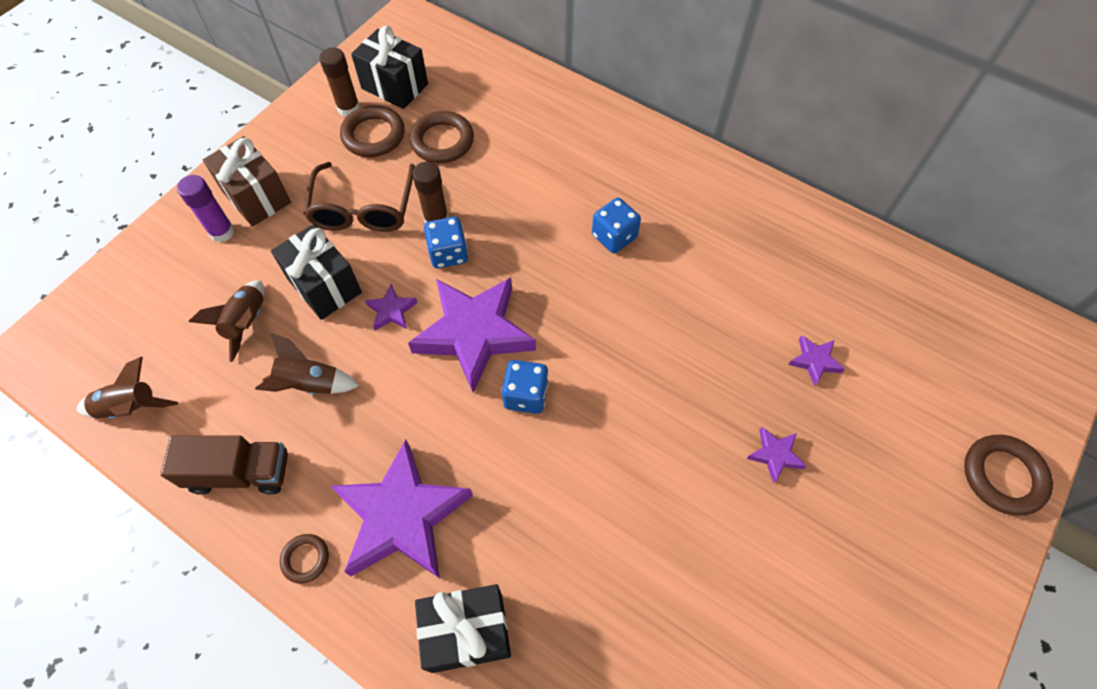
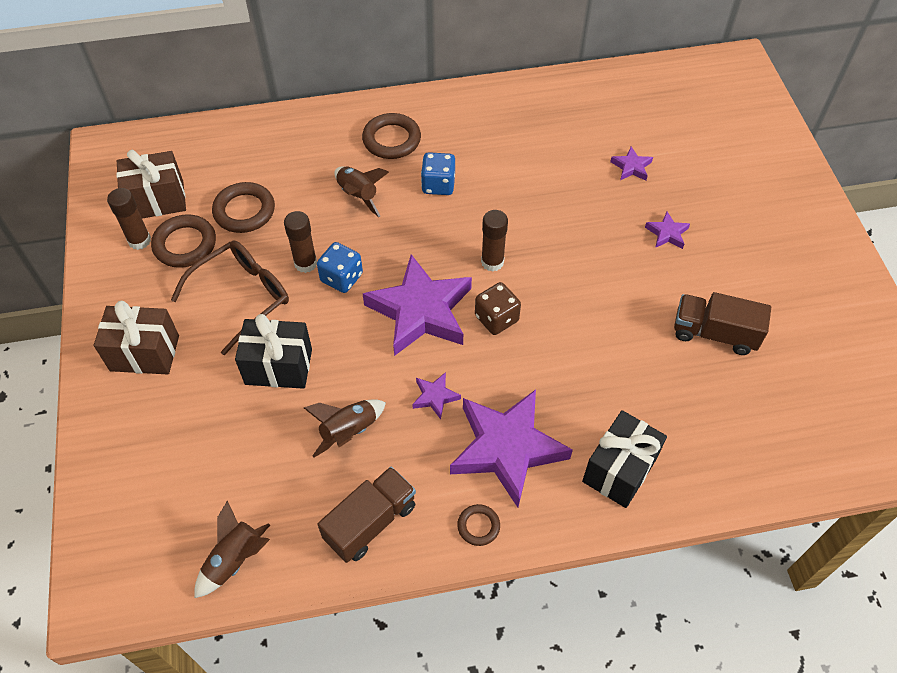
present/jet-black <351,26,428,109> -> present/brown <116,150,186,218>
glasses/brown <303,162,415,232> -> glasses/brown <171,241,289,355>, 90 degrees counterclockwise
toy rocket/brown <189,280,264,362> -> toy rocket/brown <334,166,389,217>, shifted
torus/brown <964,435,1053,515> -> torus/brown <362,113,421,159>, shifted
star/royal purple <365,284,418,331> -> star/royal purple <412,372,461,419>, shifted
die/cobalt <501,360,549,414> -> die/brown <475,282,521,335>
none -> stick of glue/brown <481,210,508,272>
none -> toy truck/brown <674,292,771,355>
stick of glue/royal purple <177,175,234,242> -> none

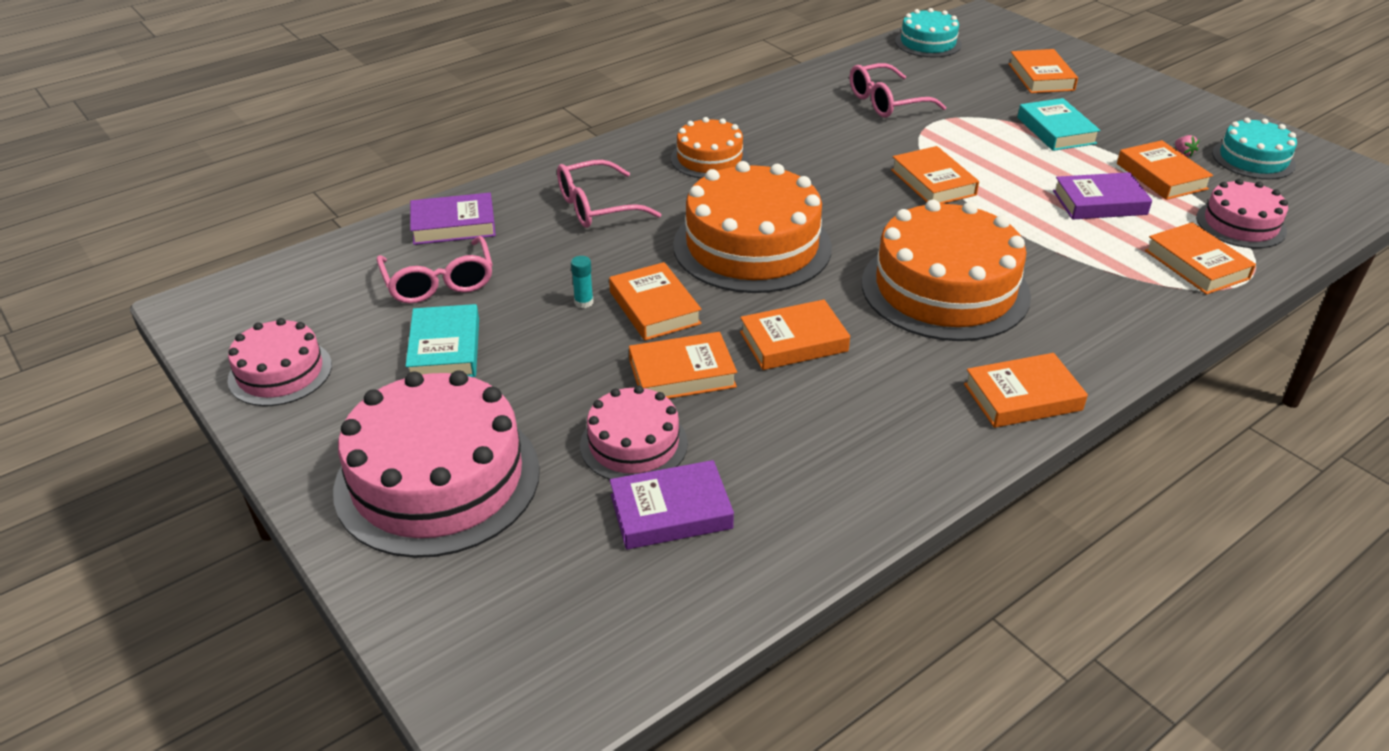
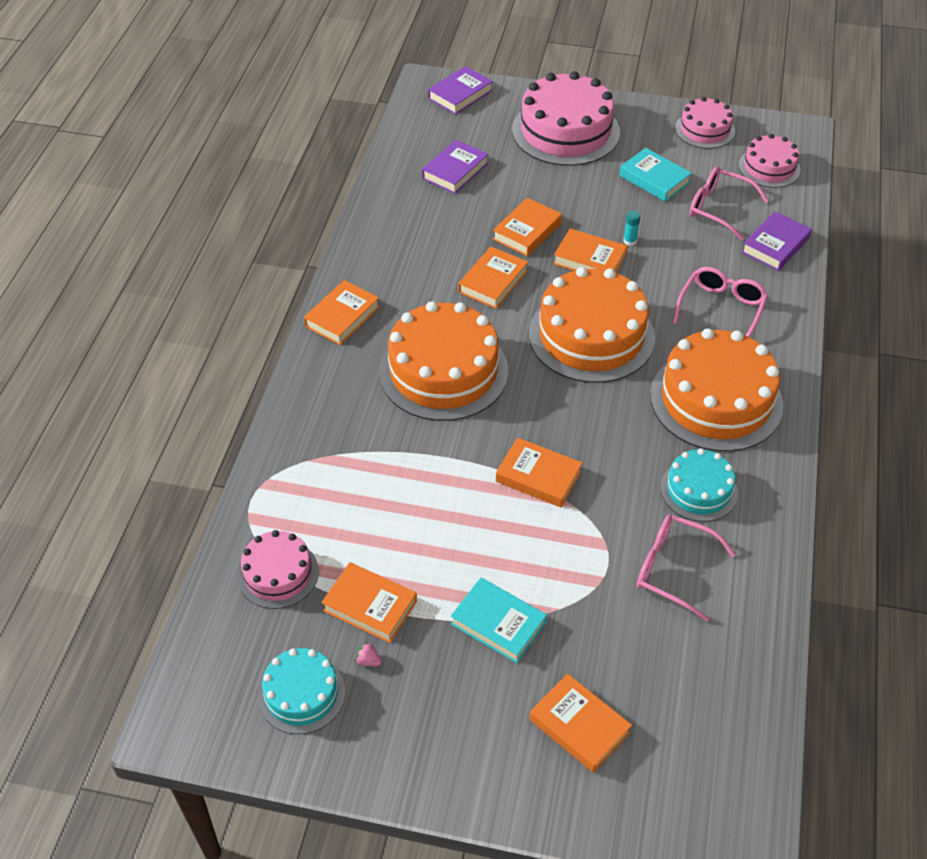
book/royal purple <1053,172,1152,220> -> book/royal purple <428,66,493,115>, shifted
glasses/pink <850,63,946,117> -> glasses/pink <637,515,736,622>, 90 degrees counterclockwise
layer cake/orange-coloured <671,117,749,178> -> layer cake/orange-coloured <650,328,783,452>, x1.82
layer cake/turquoise <895,8,962,57> -> layer cake/turquoise <660,448,738,522>, shifted
layer cake/pink <580,386,688,480> -> layer cake/pink <739,134,801,188>, shifted
book/orange-coloured <1145,222,1256,295> -> none

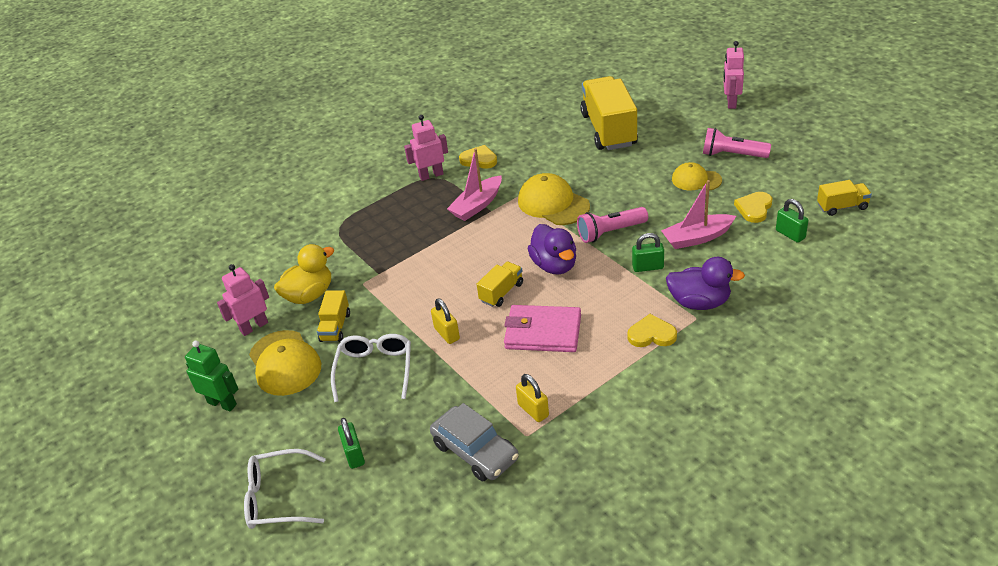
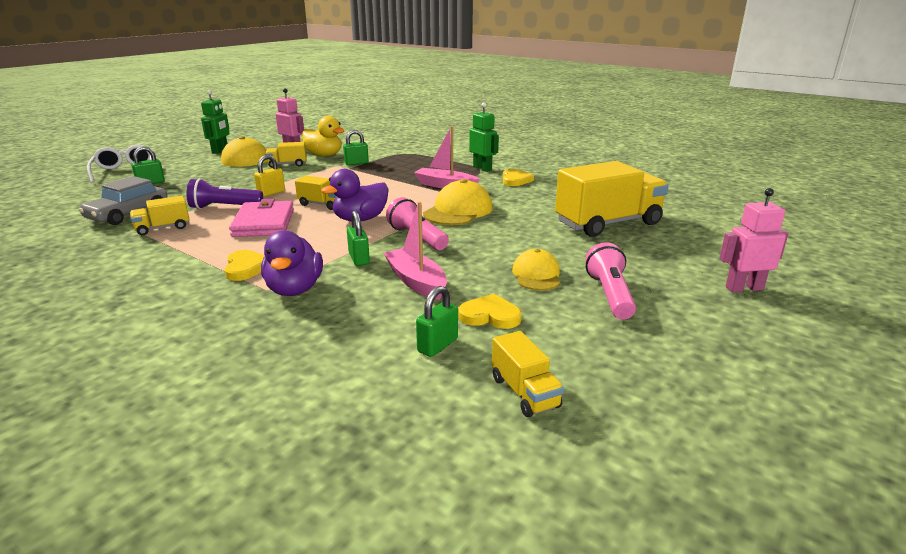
padlock/golden <516,374,549,422> -> toy truck/golden <130,195,190,235>
none -> flashlight/royal purple <187,178,263,209>
none -> padlock/emerald <343,130,369,165>
toy robot/pink <404,115,448,181> -> toy robot/emerald <469,102,499,172>
glasses/white <331,334,411,402> -> none

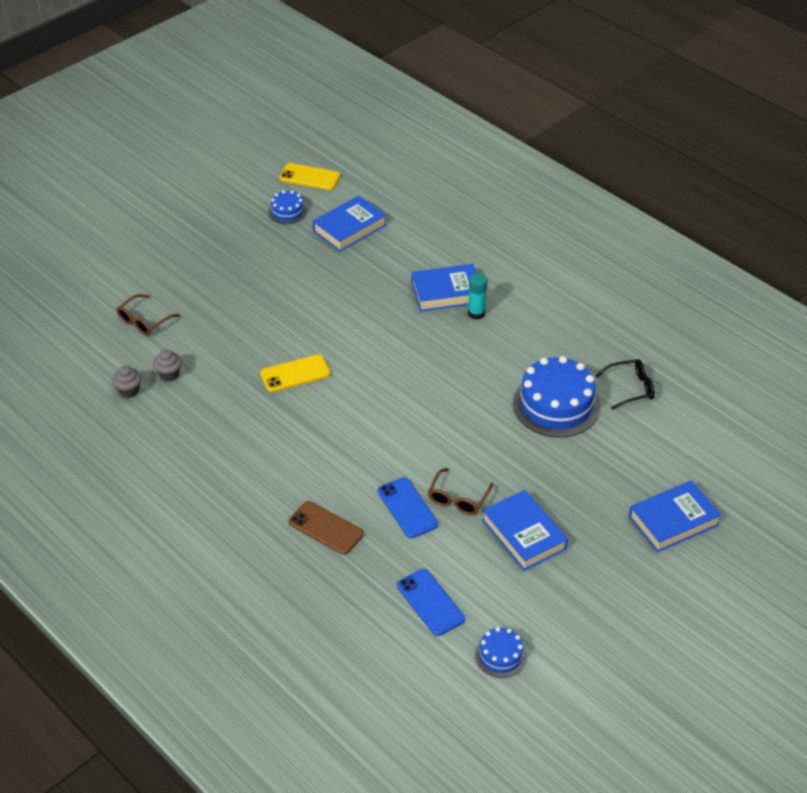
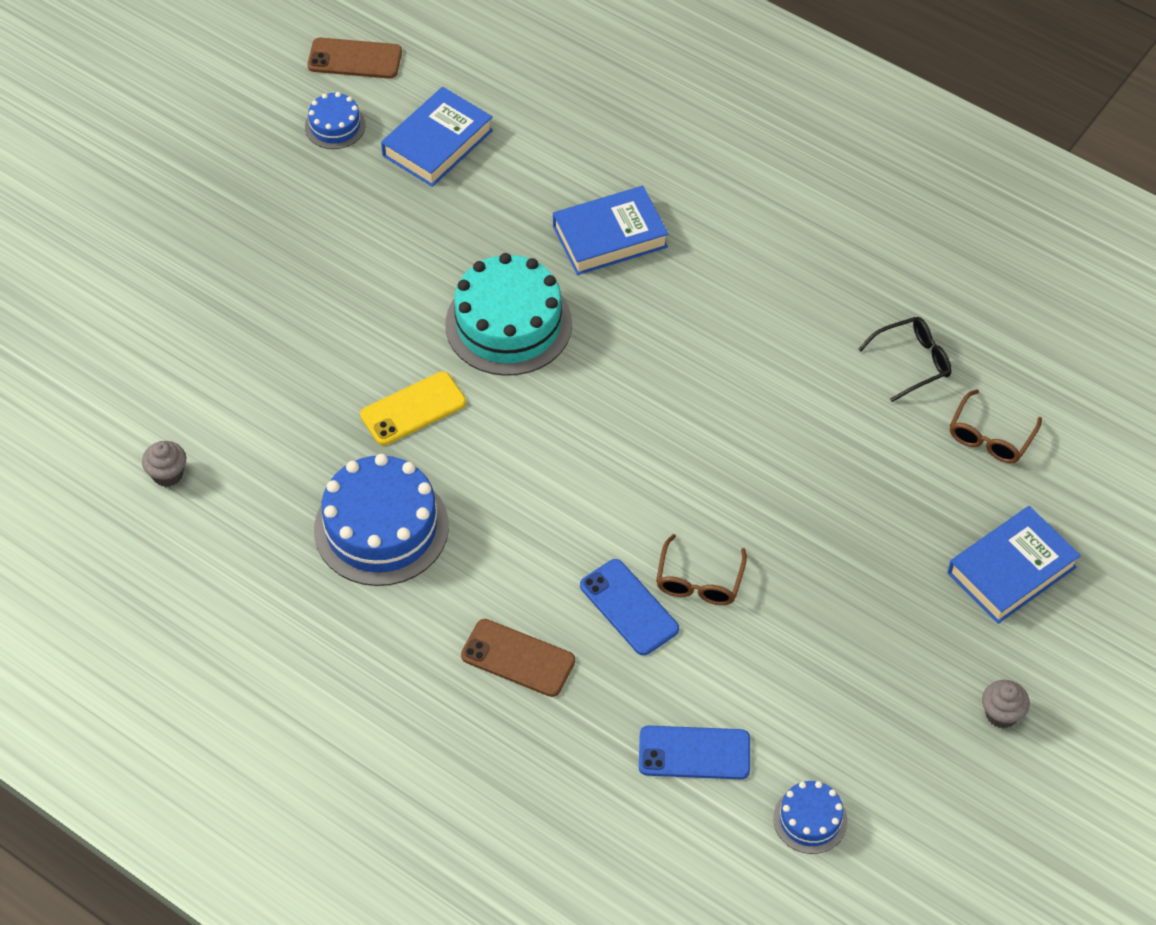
smartphone/golden <279,163,340,190> -> smartphone/brown <307,38,402,79>
layer cake/cobalt <513,356,600,437> -> layer cake/cobalt <314,454,449,586>, shifted
none -> layer cake/turquoise <445,253,572,376>
smartphone/cobalt <397,569,465,636> -> smartphone/cobalt <639,725,750,779>, 45 degrees counterclockwise
glasses/brown <116,294,180,335> -> glasses/brown <950,389,1042,463>, shifted
cupcake/gray <153,349,182,381> -> cupcake/gray <982,680,1030,728>, shifted
stick of glue/turquoise <468,273,487,320> -> none
book/cobalt <482,490,568,571> -> none

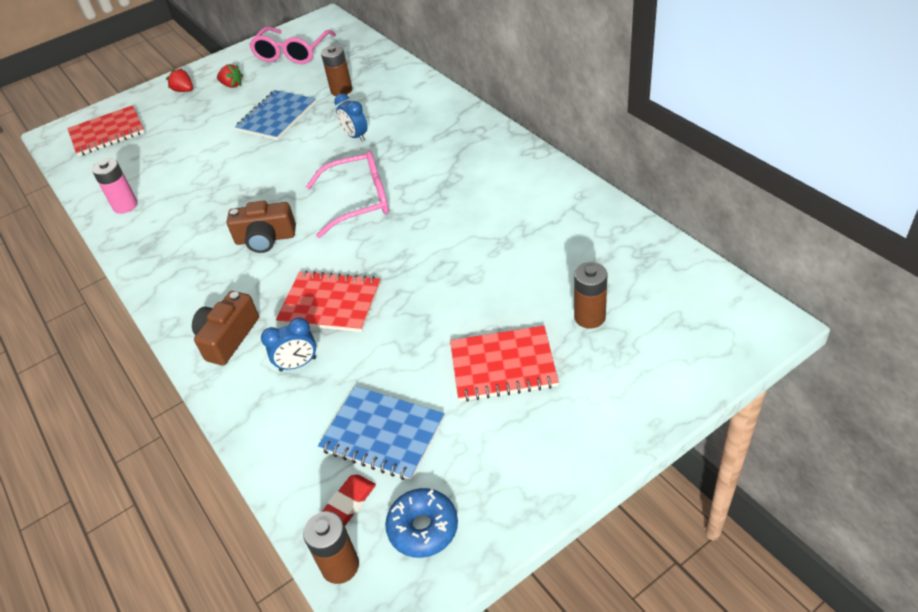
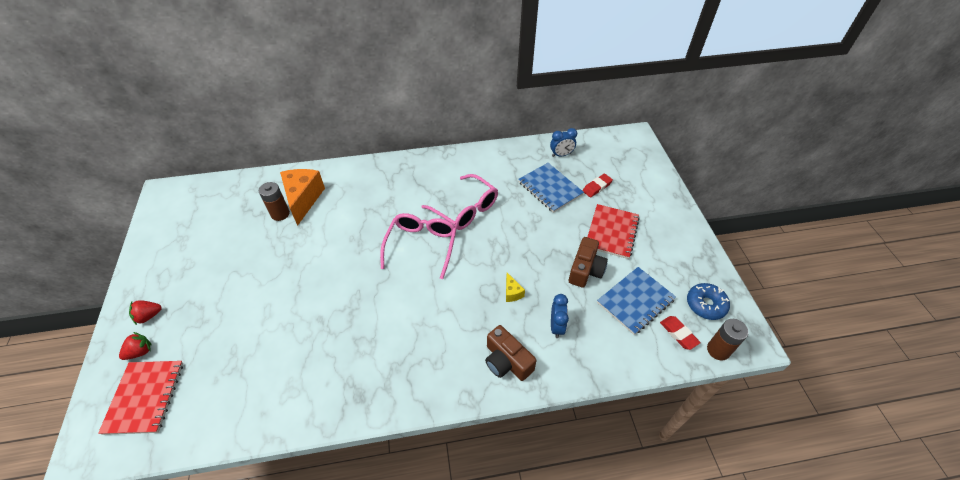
strawberry/scarlet <217,64,243,88> -> strawberry/scarlet <119,332,151,360>, shifted
none -> cheese wedge/orange-coloured <280,169,325,226>
glasses/pink <249,27,336,64> -> glasses/pink <421,174,498,230>, shifted
exercise book/scarlet <276,271,381,332> -> cheese wedge/golden <506,273,525,302>
exercise book/cobalt <235,90,316,140> -> exercise book/cobalt <518,163,584,213>, shifted
bedside clock/cobalt <334,93,367,142> -> bedside clock/cobalt <550,128,577,157>, shifted
camera/brown <227,201,296,253> -> camera/brown <569,237,608,288>, shifted
power cell/brown <574,262,607,329> -> pencil eraser/scarlet <582,174,613,197>
power cell/pink <92,159,138,214> -> none

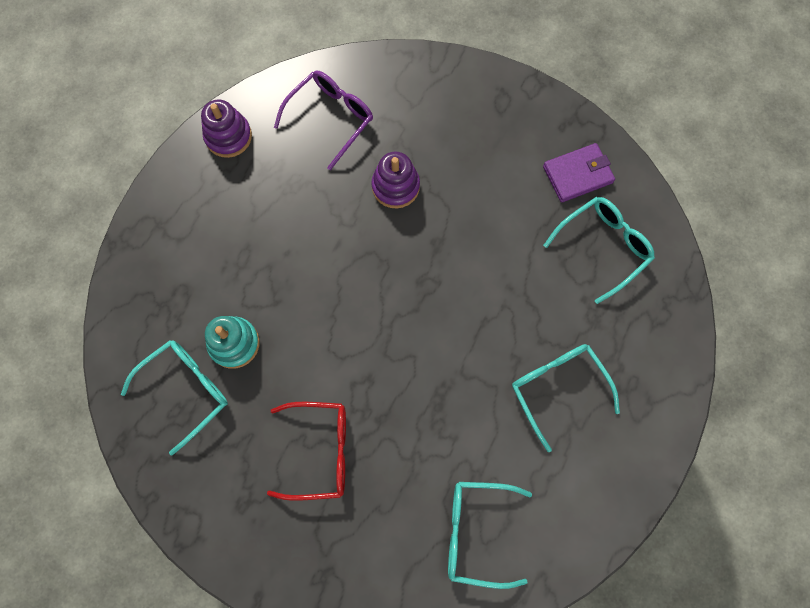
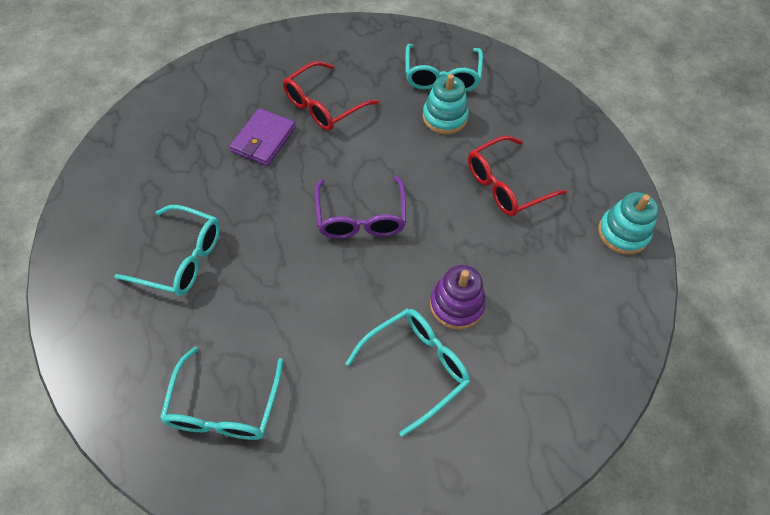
card wallet/royal purple <543,143,615,203> -> card wallet/royal purple <229,108,296,166>, shifted
glasses/royal purple <274,71,373,170> -> glasses/royal purple <315,176,406,239>, shifted
glasses/turquoise <448,482,532,589> -> glasses/turquoise <345,309,470,437>, shifted
none -> glasses/scarlet <468,136,567,216>
ring stacker/royal purple <201,100,252,158> -> ring stacker/turquoise <598,192,659,255>

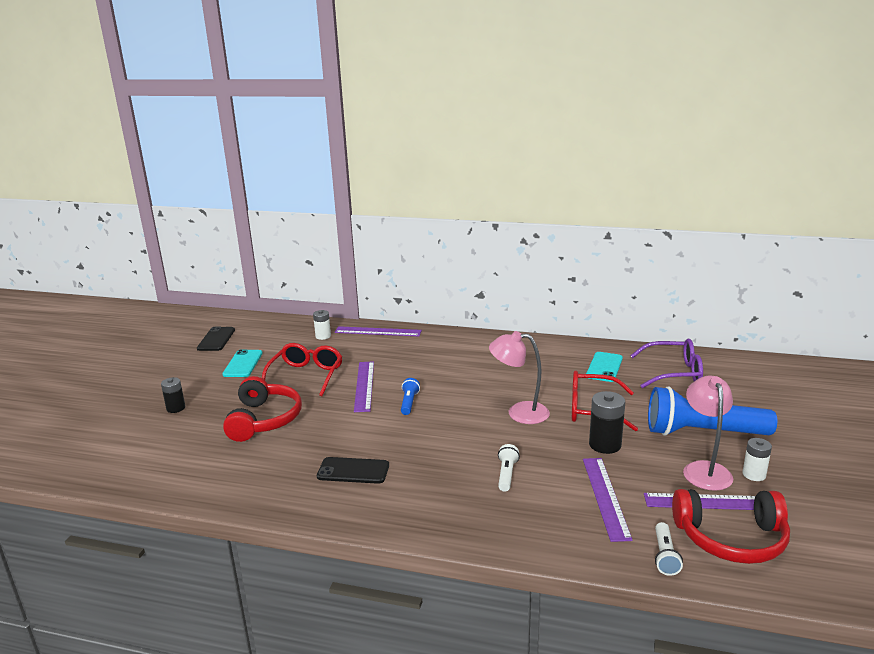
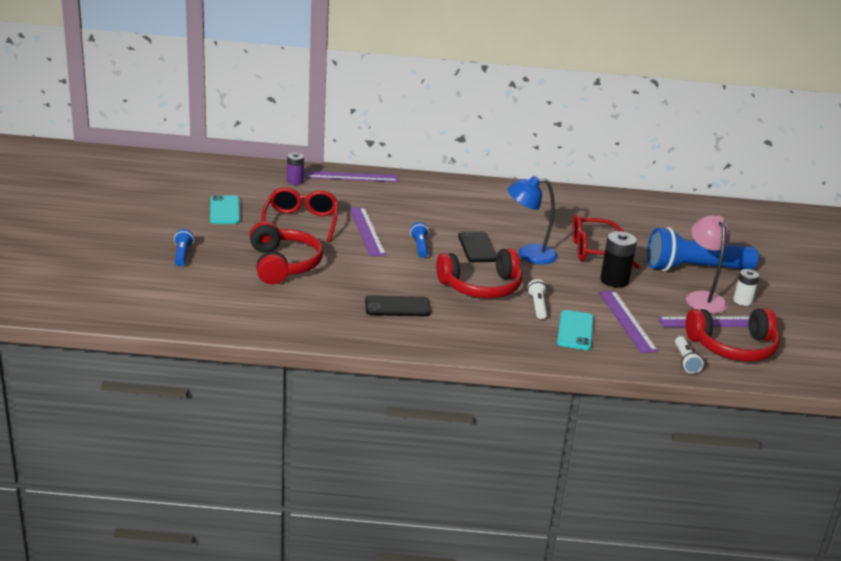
power cell/jet-black <161,377,185,413> -> flashlight/cobalt <174,229,194,266>
power cell/white <313,310,331,340> -> power cell/royal purple <287,153,304,185>
none -> headset/scarlet <436,248,522,298>
smartphone/jet-black <197,327,235,351> -> smartphone/jet-black <458,231,497,262>, shifted
desk lamp/pink <489,331,550,424> -> desk lamp/cobalt <507,176,558,264>
smartphone/turquoise <586,352,623,382> -> smartphone/turquoise <557,310,594,350>, shifted
glasses/royal purple <630,339,703,388> -> none

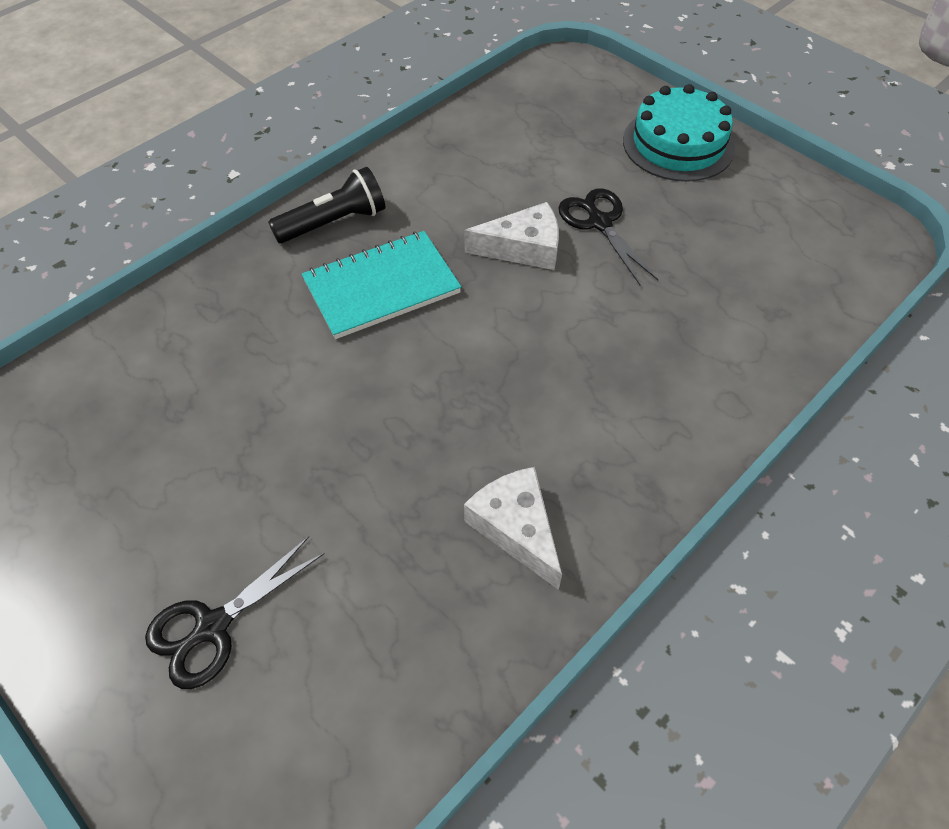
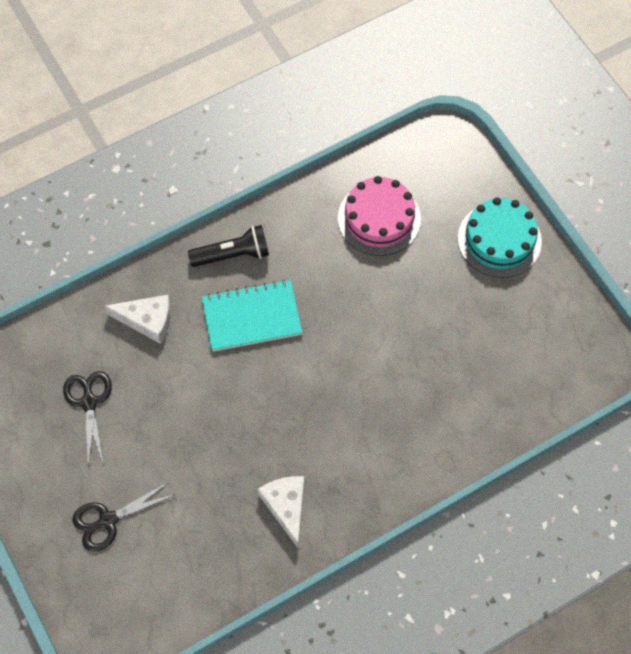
scissors/jet-black <558,188,658,285> -> scissors/jet-black <63,371,112,467>, shifted
cheese wedge/white <464,202,559,270> -> cheese wedge/white <104,295,171,344>, shifted
none -> layer cake/pink <338,176,421,256>

